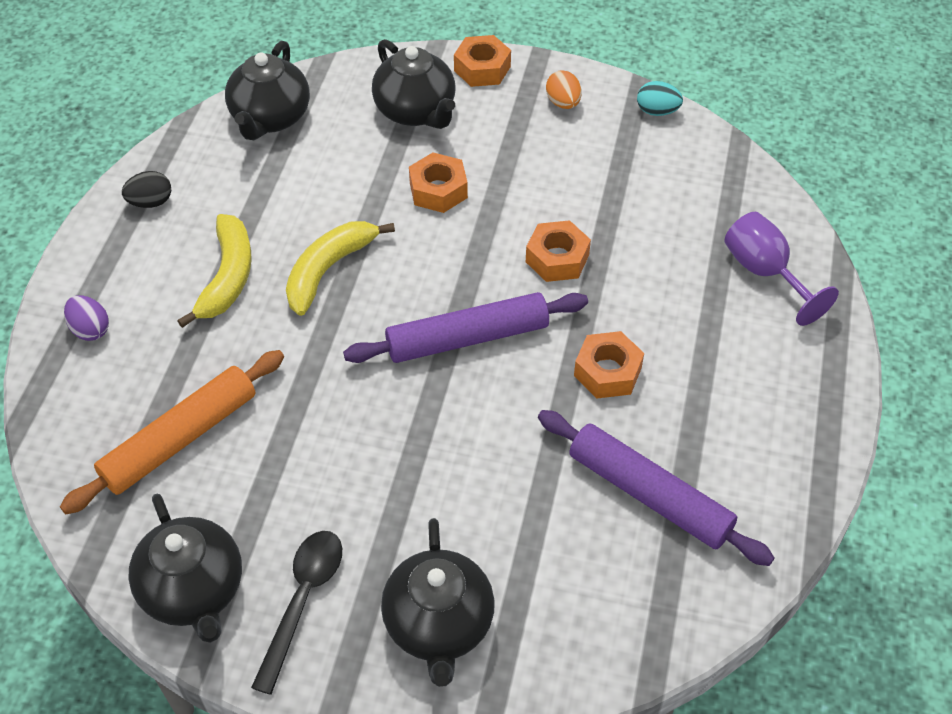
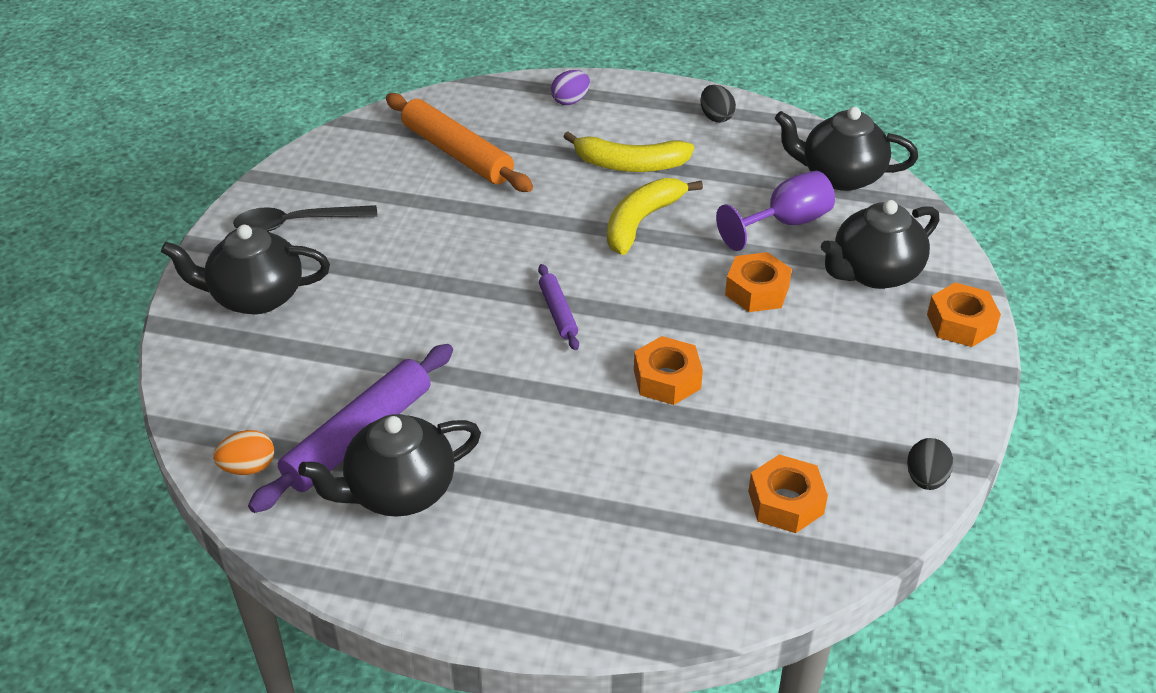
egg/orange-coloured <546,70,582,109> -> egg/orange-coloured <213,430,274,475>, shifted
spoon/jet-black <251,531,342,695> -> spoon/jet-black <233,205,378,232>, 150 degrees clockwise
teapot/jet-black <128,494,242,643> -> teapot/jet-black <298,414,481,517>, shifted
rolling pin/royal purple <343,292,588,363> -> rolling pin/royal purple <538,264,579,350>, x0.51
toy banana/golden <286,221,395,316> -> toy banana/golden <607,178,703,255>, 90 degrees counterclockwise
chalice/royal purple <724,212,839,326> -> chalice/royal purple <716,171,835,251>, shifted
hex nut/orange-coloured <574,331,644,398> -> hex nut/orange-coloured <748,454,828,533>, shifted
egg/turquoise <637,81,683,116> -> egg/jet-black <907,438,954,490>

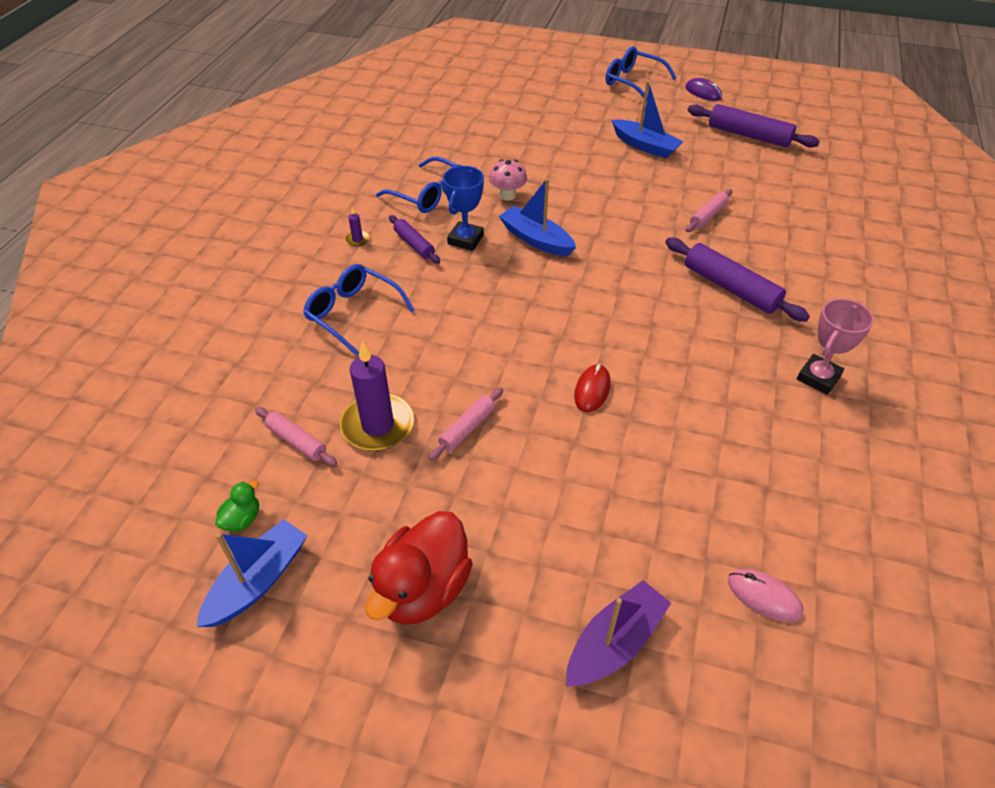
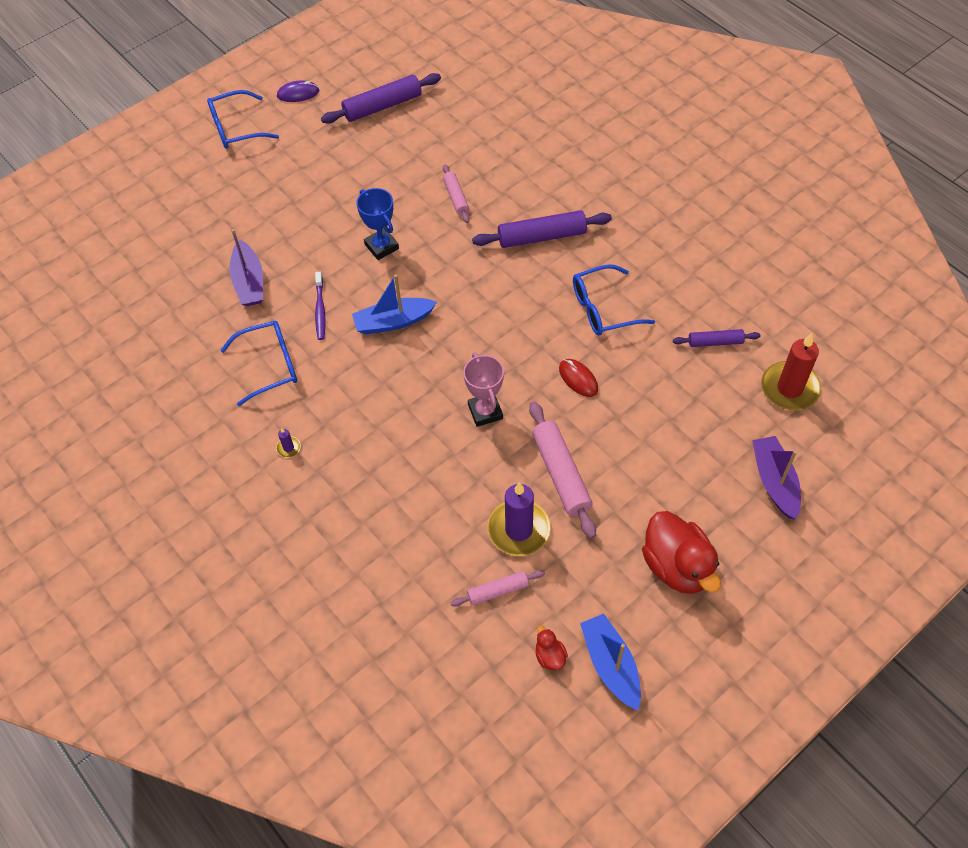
none -> sailboat/royal purple <229,229,263,306>
mushroom/pink <489,159,527,201> -> dental brush/royal purple <315,272,325,340>
award cup/cobalt <443,166,484,251> -> award cup/cobalt <356,188,399,260>, shifted
award cup/pink <797,299,874,395> -> award cup/pink <463,352,504,427>, shifted
rolling pin/pink <428,388,503,461> -> rolling pin/pink <529,401,596,539>, x1.73
toy duck/emerald <215,480,259,532> -> toy duck/scarlet <535,625,568,670>
glasses/cobalt <303,264,415,356> -> glasses/cobalt <573,264,655,336>, shifted
rolling pin/royal purple <389,215,440,264> -> rolling pin/royal purple <673,329,761,347>, shifted
PC mouse/pink <728,569,804,622> -> wax candle/scarlet <761,333,821,410>
sailboat/cobalt <612,81,683,158> -> none

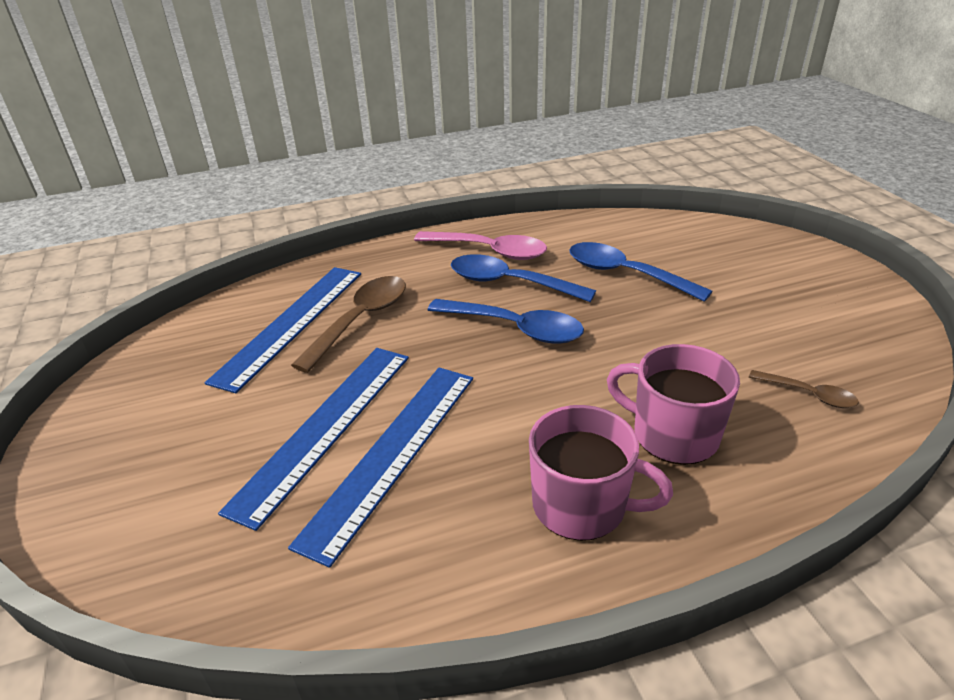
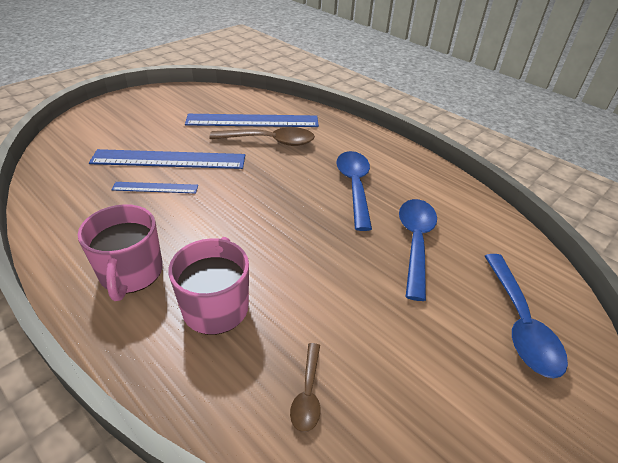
straightedge/cobalt <288,368,473,568> -> straightedge/cobalt <111,182,198,193>, x0.51
spoon/cobalt <428,299,584,344> -> spoon/cobalt <485,254,568,379>, shifted
spoon/pink <414,231,547,260> -> none

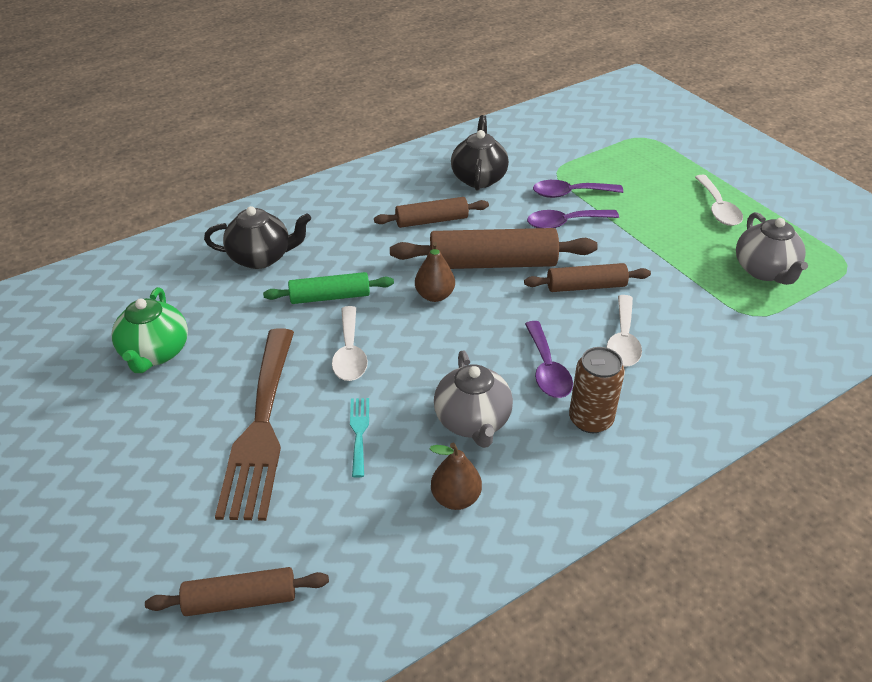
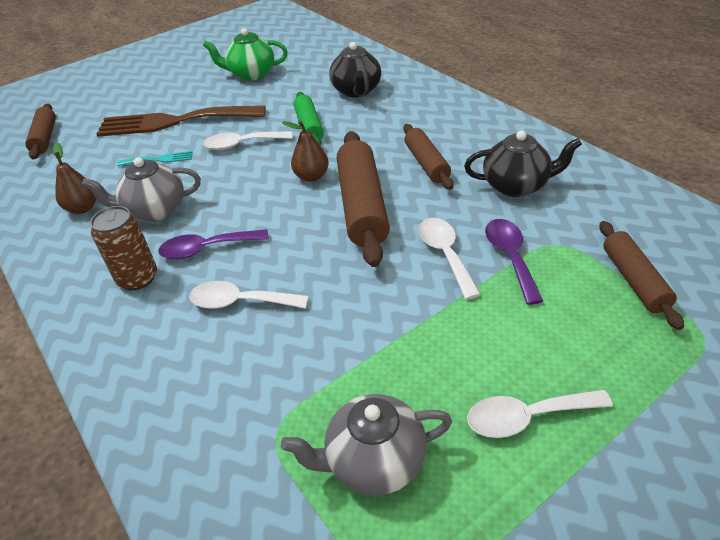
spoon/royal purple <527,210,619,228> -> spoon/white <419,218,481,300>
rolling pin/brown <524,263,651,292> -> rolling pin/brown <599,221,684,330>, shifted

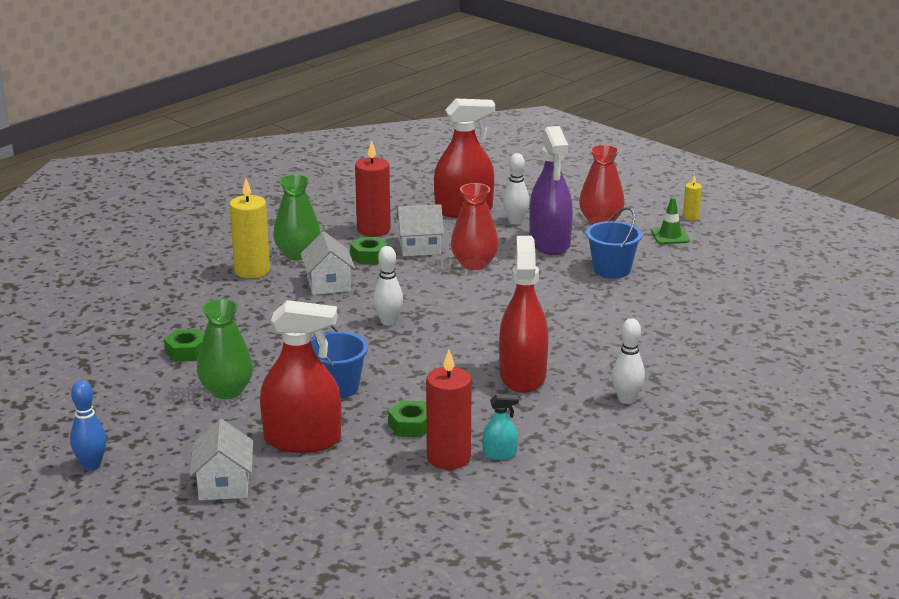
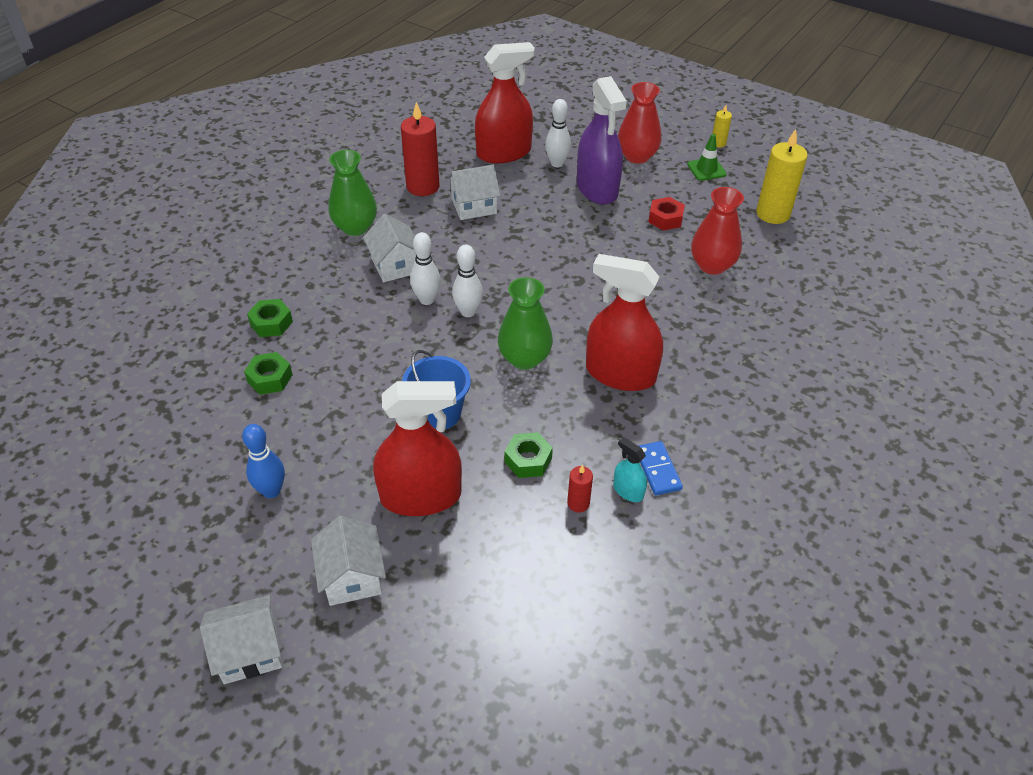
none -> house/white <200,595,283,684>
bowling pin/cobalt <70,380,107,471> -> bowling pin/cobalt <242,424,285,498>, shifted
hex nut/emerald <350,237,388,264> -> hex nut/emerald <247,299,293,337>, shifted
bowling pin/white <612,318,645,404> -> bowling pin/white <410,232,441,305>, shifted
flower vase/emerald <197,299,253,399> -> flower vase/emerald <498,277,553,370>, shifted
wax candle/scarlet <426,350,472,470> -> wax candle/scarlet <567,465,593,512>, x0.49
spray bottle/scarlet <499,236,549,393> -> spray bottle/scarlet <586,254,663,391>, 60 degrees counterclockwise
spray bottle/turquoise <482,394,519,460> -> spray bottle/turquoise <613,437,647,502>, 120 degrees counterclockwise
none -> domino/cobalt <639,441,683,495>
sand bucket/cobalt <586,207,642,279> -> hex nut/scarlet <648,197,685,231>
flower vase/scarlet <451,183,499,270> -> flower vase/scarlet <691,187,744,275>, shifted
wax candle/golden <229,179,270,278> -> wax candle/golden <756,129,808,224>, shifted

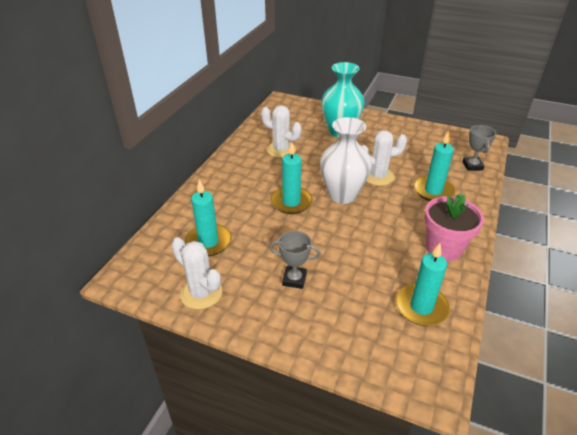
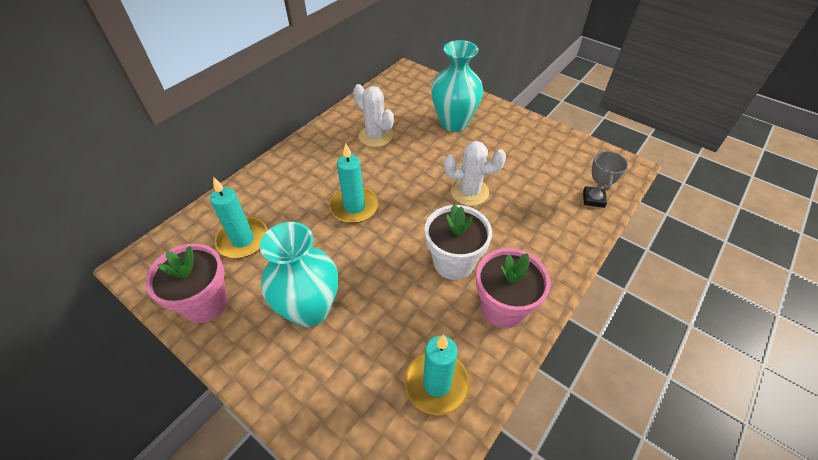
cactus/white <171,237,222,309> -> potted plant/pink <145,243,228,323>
award cup/gray <269,231,321,289> -> flower vase/turquoise <260,222,338,327>
none -> potted plant/white <425,204,492,280>
flower vase/white <320,117,372,204> -> none
wax candle/turquoise <414,131,456,201> -> none

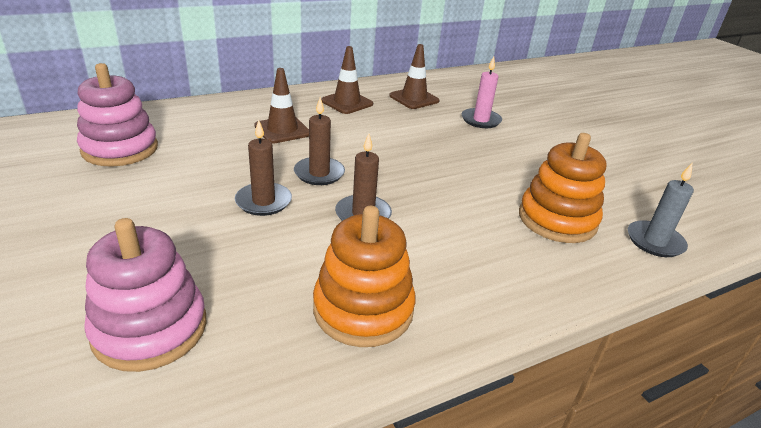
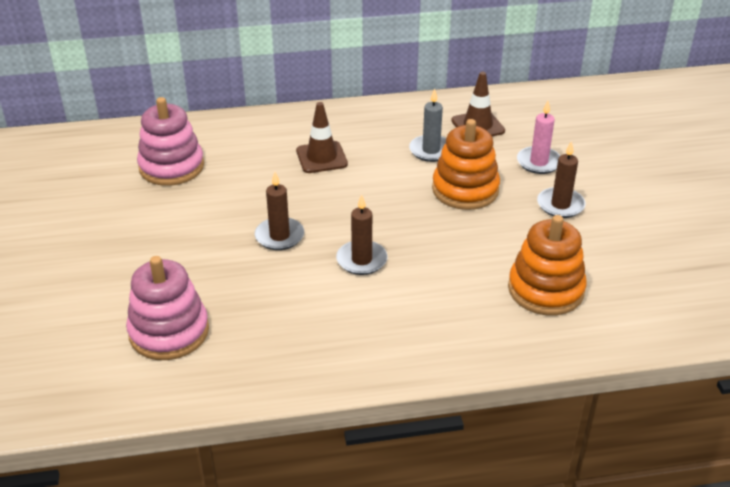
wax candle/gray <628,163,694,257> -> wax candle/gray <409,88,446,162>, shifted
ring stacker/orange-coloured <313,206,416,347> -> ring stacker/orange-coloured <432,119,500,210>, shifted
wax candle/brown <294,97,345,185> -> wax candle/brown <537,141,586,218>, shifted
traffic cone/brown <321,46,373,114> -> none

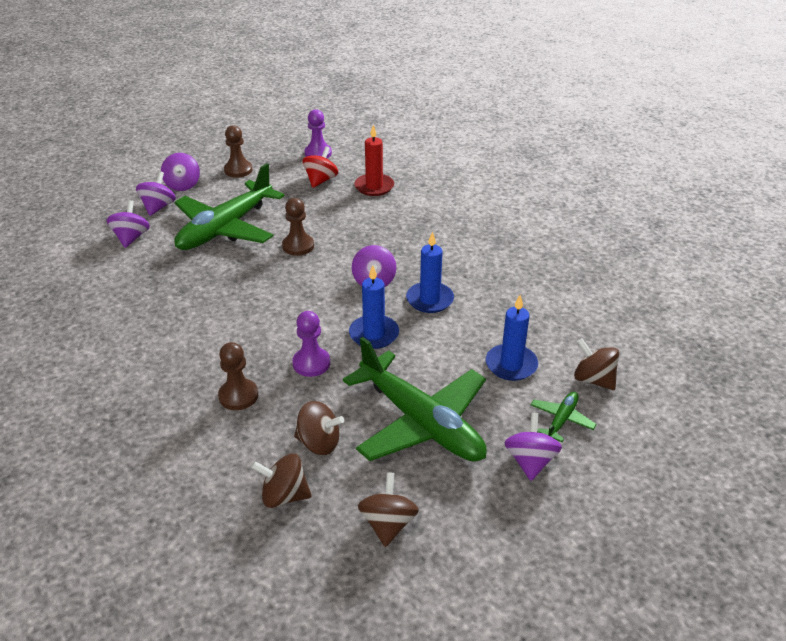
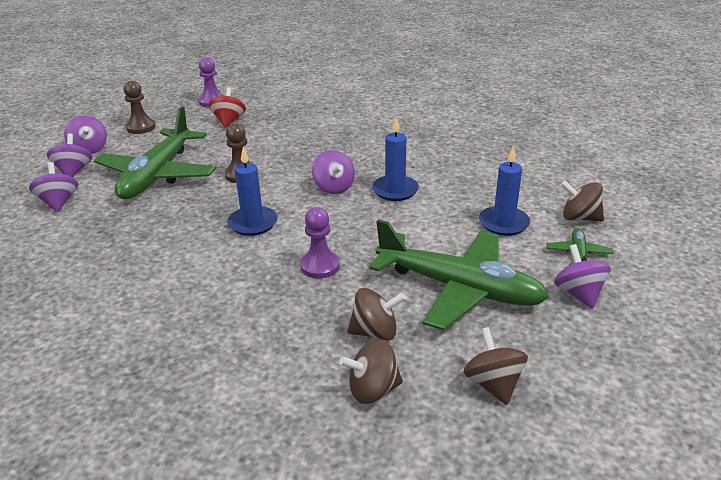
wax candle/cobalt <349,265,399,349> -> wax candle/cobalt <227,147,278,236>, shifted
chess pawn/brown <218,342,258,410> -> none
wax candle/scarlet <354,124,394,196> -> none

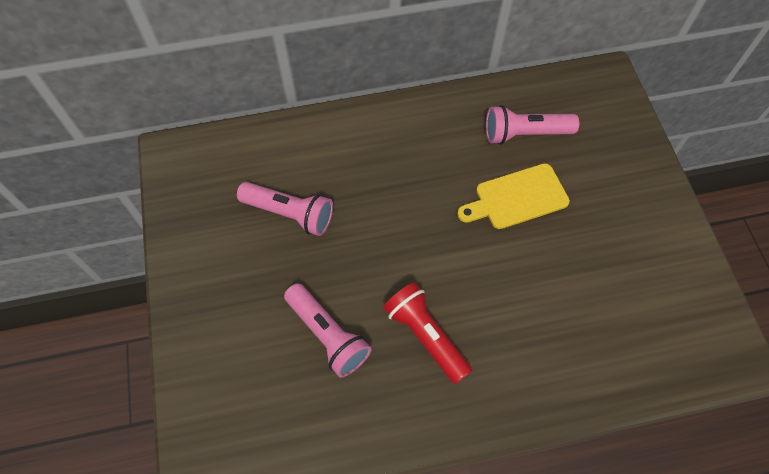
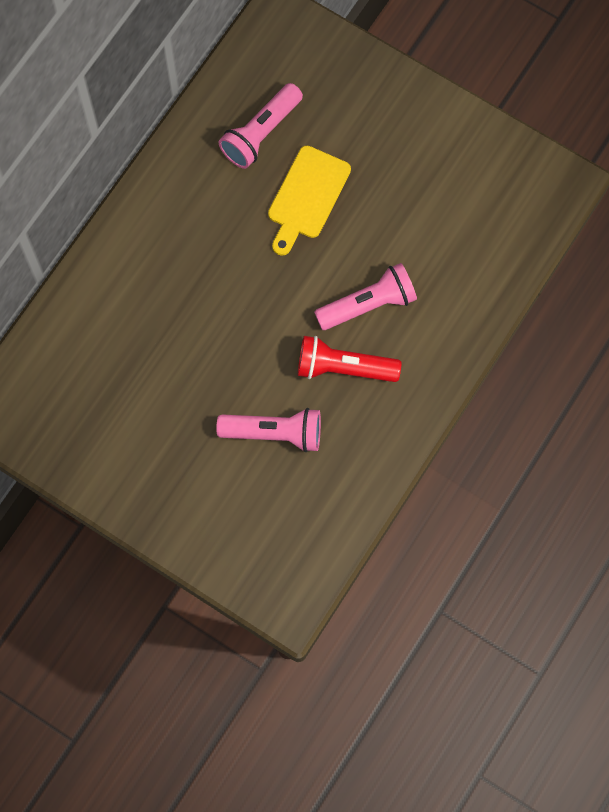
flashlight/pink <237,182,333,236> -> flashlight/pink <314,263,417,330>, shifted

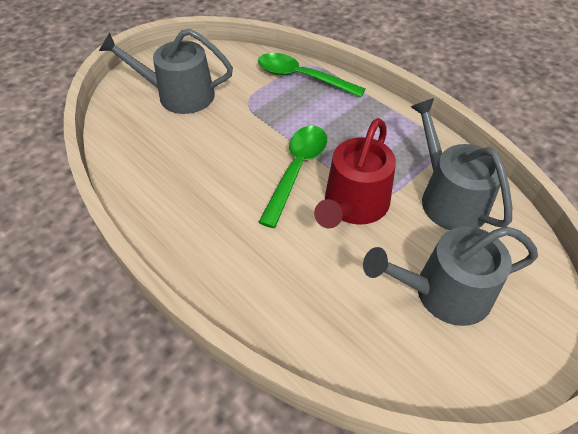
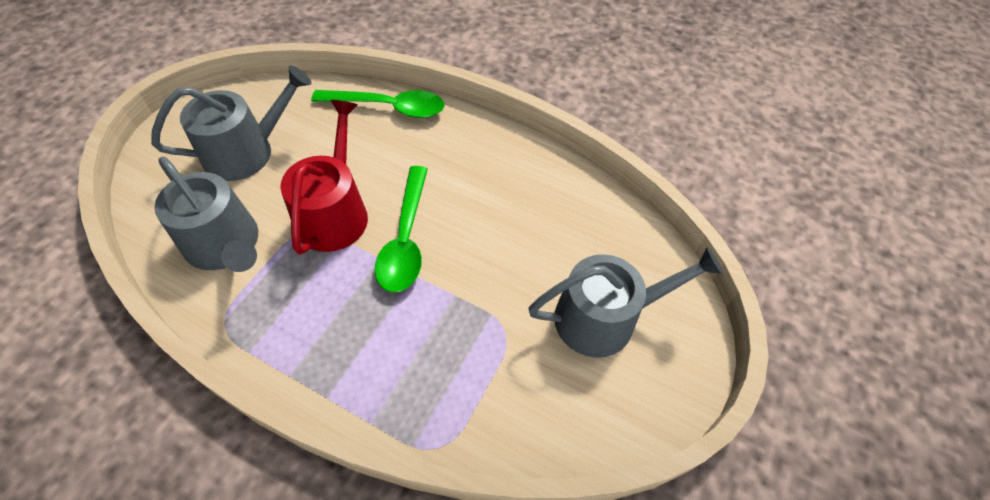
spoon/emerald <258,53,366,98> -> spoon/emerald <311,90,444,118>, shifted

